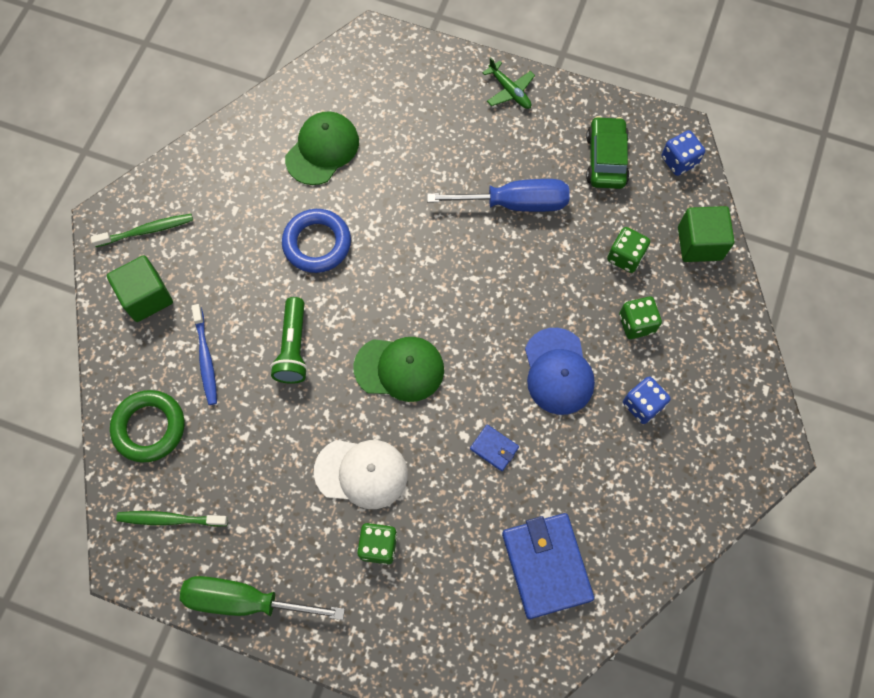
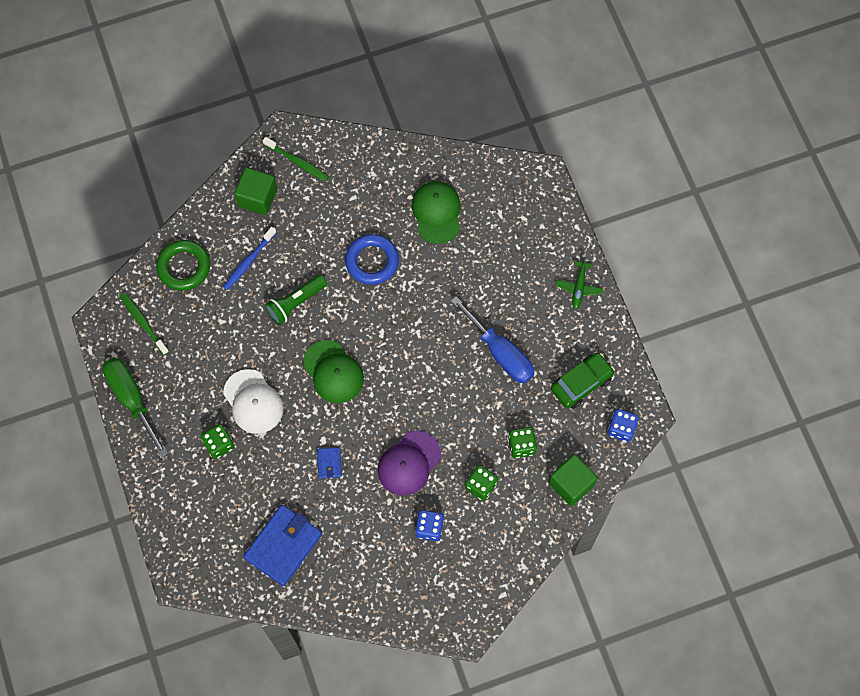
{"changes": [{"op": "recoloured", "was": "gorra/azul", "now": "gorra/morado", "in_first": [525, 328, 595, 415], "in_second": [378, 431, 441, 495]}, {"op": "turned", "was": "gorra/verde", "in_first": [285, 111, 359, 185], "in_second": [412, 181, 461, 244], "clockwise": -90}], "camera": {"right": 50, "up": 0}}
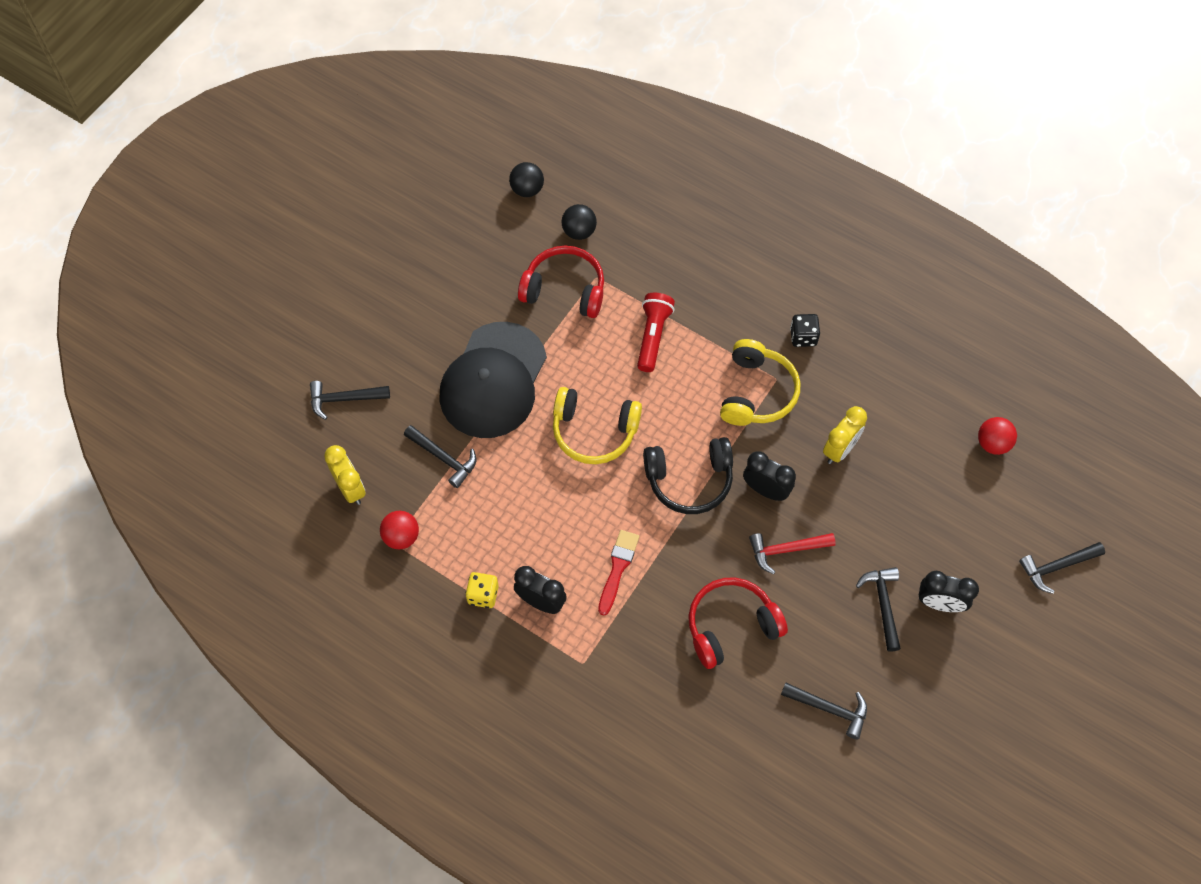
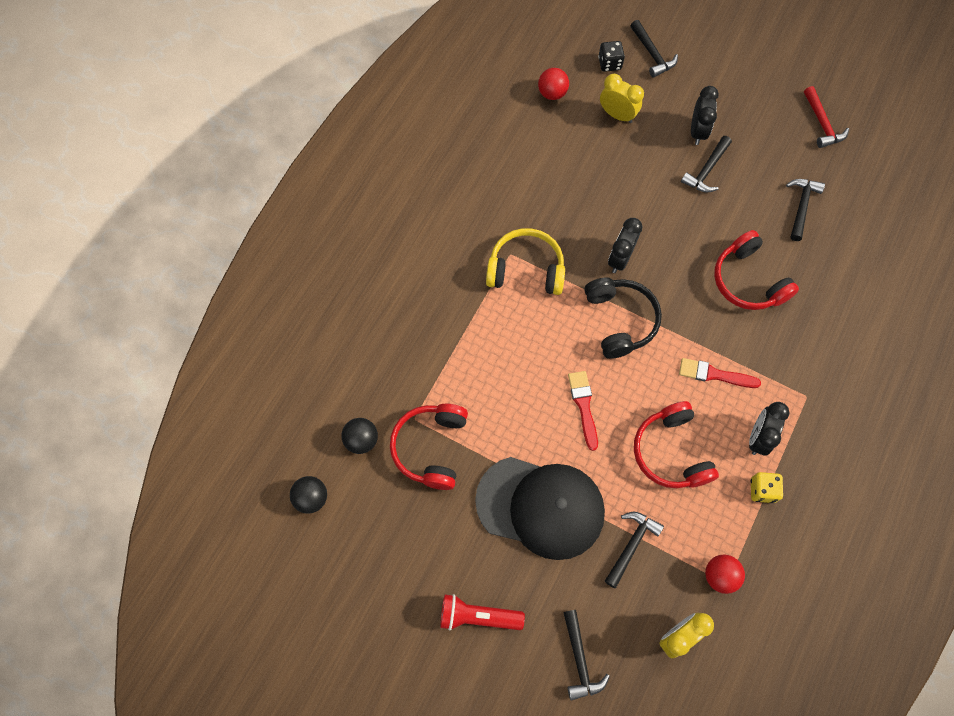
{"changes": [{"op": "moved", "was": "lámpara de mano/rojo", "in_first": [637, 293, 675, 372], "in_second": [440, 594, 525, 631]}, {"op": "replaced", "was": "auriculares/amarillo", "now": "pincel/rojo", "in_first": [553, 387, 642, 464], "in_second": [568, 371, 598, 451]}, {"op": "moved", "was": "dado/negro", "in_first": [790, 314, 820, 347], "in_second": [598, 41, 625, 72]}, {"op": "moved", "was": "despertador/amarillo", "in_first": [823, 406, 867, 464], "in_second": [600, 73, 644, 123]}, {"op": "added", "now": "auriculares/rojo", "in_second": [634, 401, 719, 488]}, {"op": "turned", "was": "martillo/negro", "in_first": [856, 567, 901, 652], "in_second": [681, 136, 732, 193], "clockwise": -45}, {"op": "moved", "was": "martillo/rojo", "in_first": [749, 533, 836, 574], "in_second": [804, 86, 849, 148]}], "camera": {"right": -95, "up": 5}}
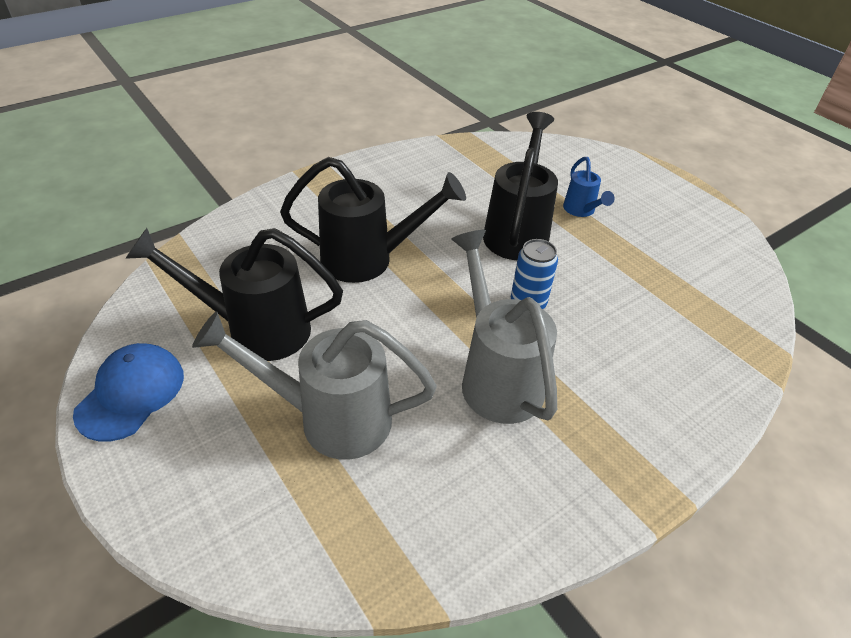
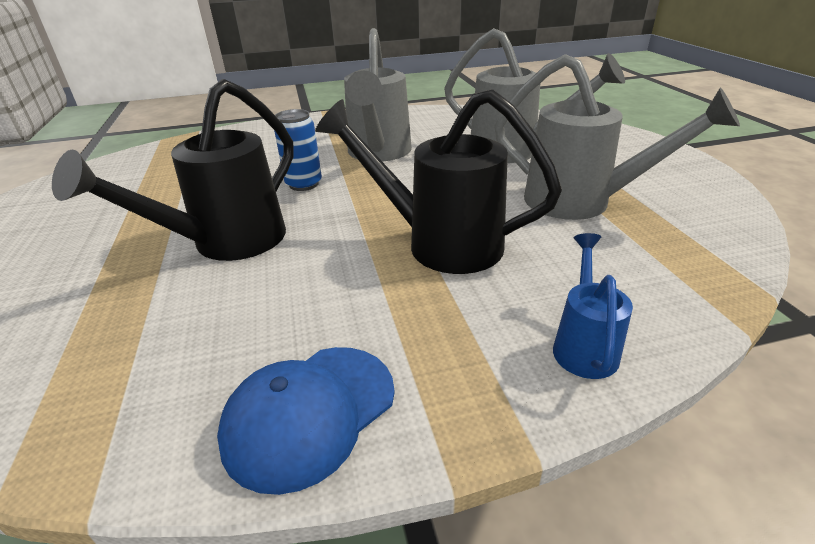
{"changes": [{"op": "moved", "was": "gorra/azul", "in_first": [73, 343, 184, 442], "in_second": [217, 347, 395, 495]}, {"op": "recoloured", "was": "regadera/negro", "now": "regadera/gris", "in_first": [125, 228, 343, 361], "in_second": [494, 54, 740, 220]}, {"op": "moved", "was": "regadera/azul", "in_first": [563, 157, 615, 217], "in_second": [553, 233, 633, 379]}], "camera": {"right": -155, "up": -10}}
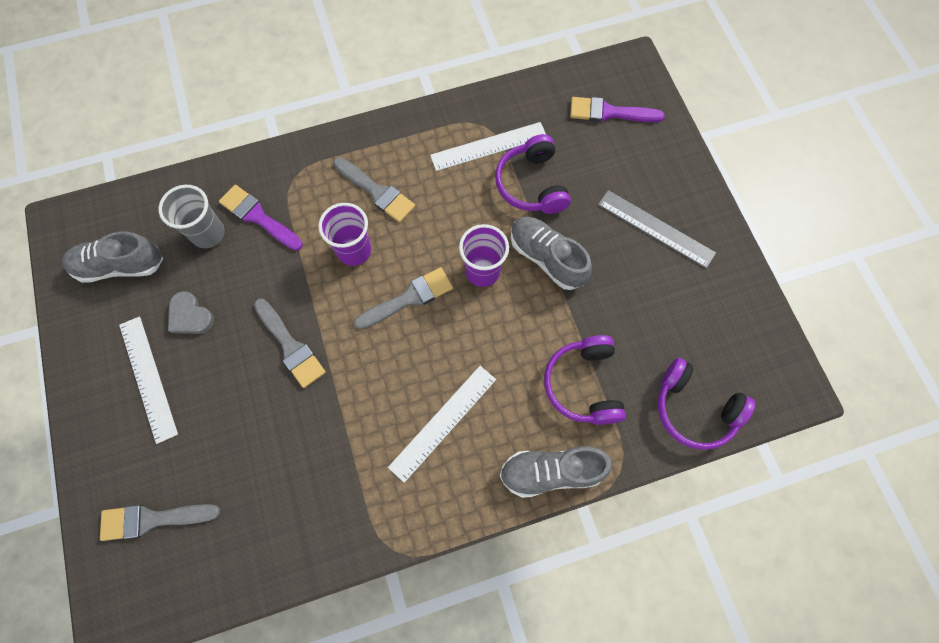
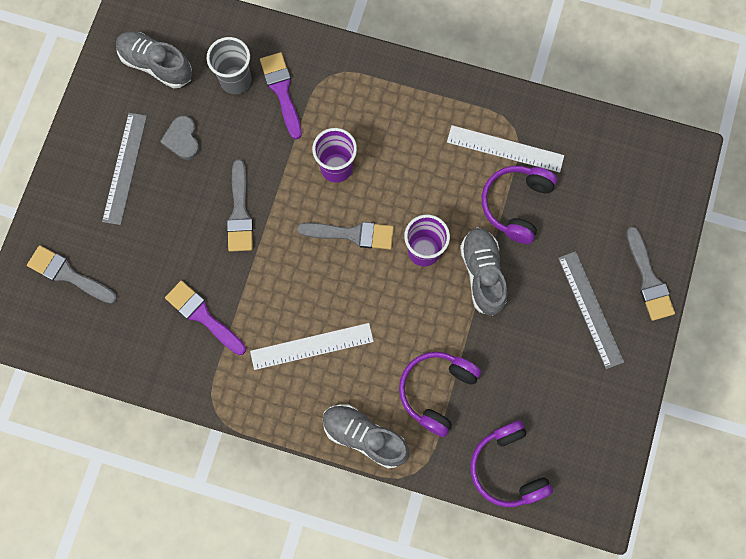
{"changes": [{"op": "recoloured", "was": "regla/blanco", "now": "regla/gris", "in_first": [119, 316, 178, 444], "in_second": [102, 113, 147, 225]}, {"op": "moved", "was": "pincel/morado", "in_first": [570, 97, 665, 122], "in_second": [165, 280, 246, 355]}, {"op": "moved", "was": "pincel/gris", "in_first": [334, 157, 415, 223], "in_second": [626, 227, 675, 321]}], "camera": {"right": 35, "up": 5}}
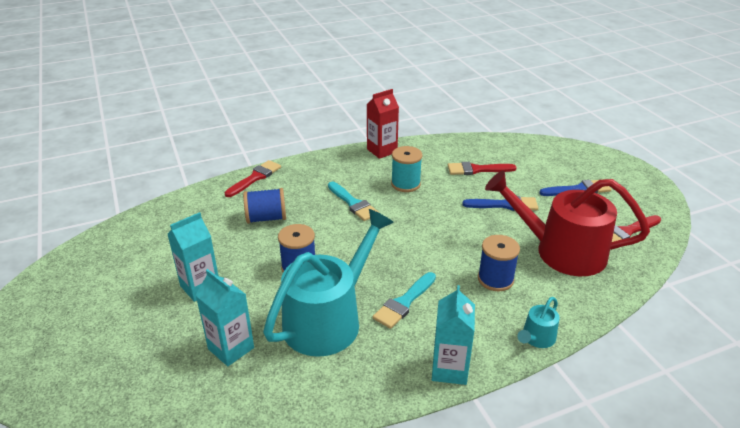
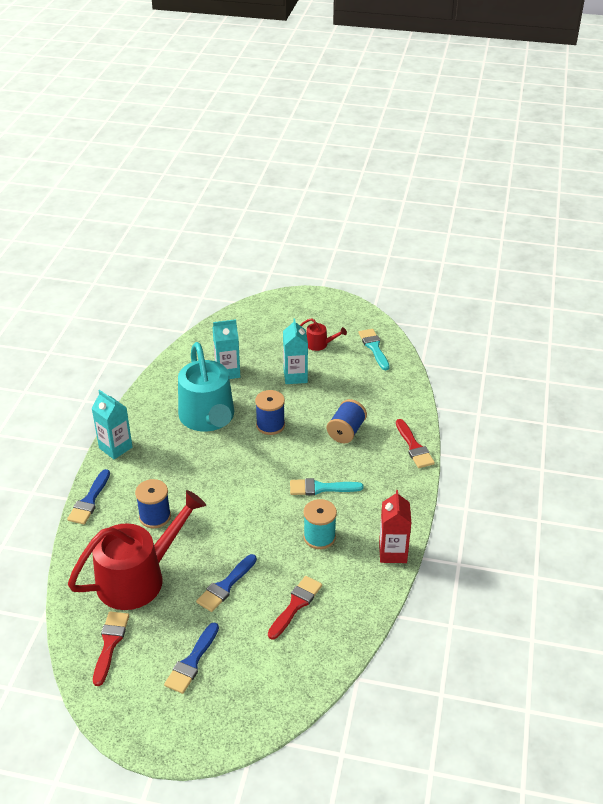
{"changes": [{"op": "replaced", "was": "regadera/turquesa", "now": "pincel/azul", "in_first": [518, 297, 559, 348], "in_second": [67, 469, 110, 524]}, {"op": "added", "now": "regadera/rojo", "in_second": [300, 318, 347, 351]}, {"op": "moved", "was": "pincel/turquesa", "in_first": [373, 272, 436, 329], "in_second": [359, 329, 390, 370]}], "camera": {"right": 125, "up": 5}}
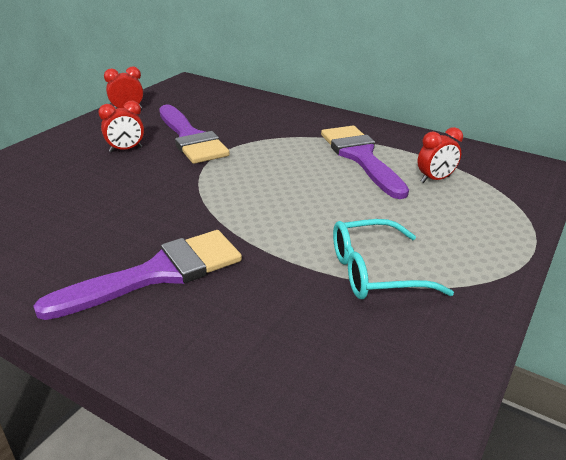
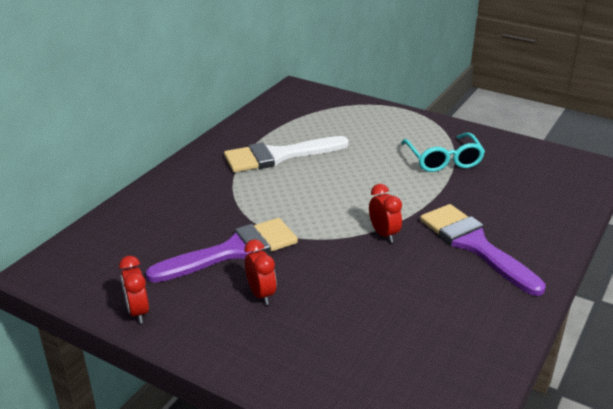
{"changes": [{"op": "recoloured", "was": "pincel/morado", "now": "pincel/blanco", "in_first": [321, 126, 409, 199], "in_second": [224, 136, 349, 172]}, {"op": "moved", "was": "despertador/rojo", "in_first": [417, 127, 463, 183], "in_second": [369, 184, 402, 243]}], "camera": {"right": -90, "up": 0}}
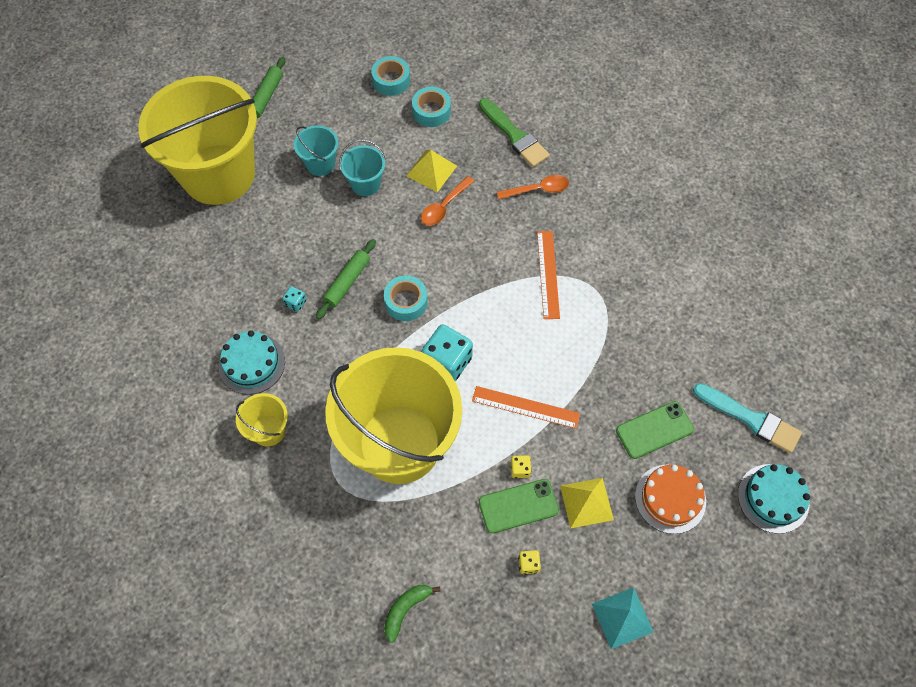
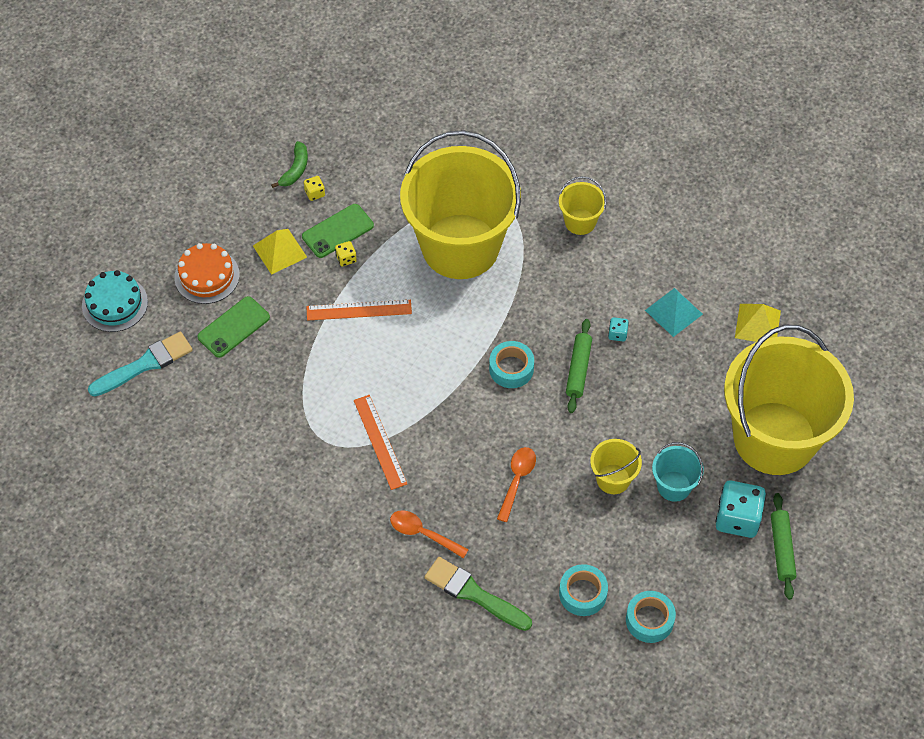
{"changes": [{"op": "turned", "was": "pincel/turquesa", "in_first": [693, 383, 802, 453], "in_second": [88, 332, 193, 397], "clockwise": 135}, {"op": "moved", "was": "plátano/verde", "in_first": [384, 585, 441, 643], "in_second": [271, 141, 308, 188]}, {"op": "turned", "was": "cuchara/naranja", "in_first": [497, 175, 569, 200], "in_second": [390, 510, 469, 558], "clockwise": 60}, {"op": "recoloured", "was": "balde/turquesa", "now": "balde/amarillo", "in_first": [339, 139, 385, 196], "in_second": [590, 439, 642, 494]}, {"op": "moved", "was": "pirámide/turquesa", "in_first": [592, 587, 654, 649], "in_second": [645, 288, 703, 337]}, {"op": "moved", "was": "dado/turquesa", "in_first": [421, 324, 473, 381], "in_second": [716, 481, 766, 538]}, {"op": "moved", "was": "pirámide/amarillo", "in_first": [406, 150, 457, 192], "in_second": [735, 304, 781, 342]}, {"op": "removed", "was": "tarta/turquesa", "in_first": [219, 330, 285, 395]}], "camera": {"right": 160, "up": -5}}
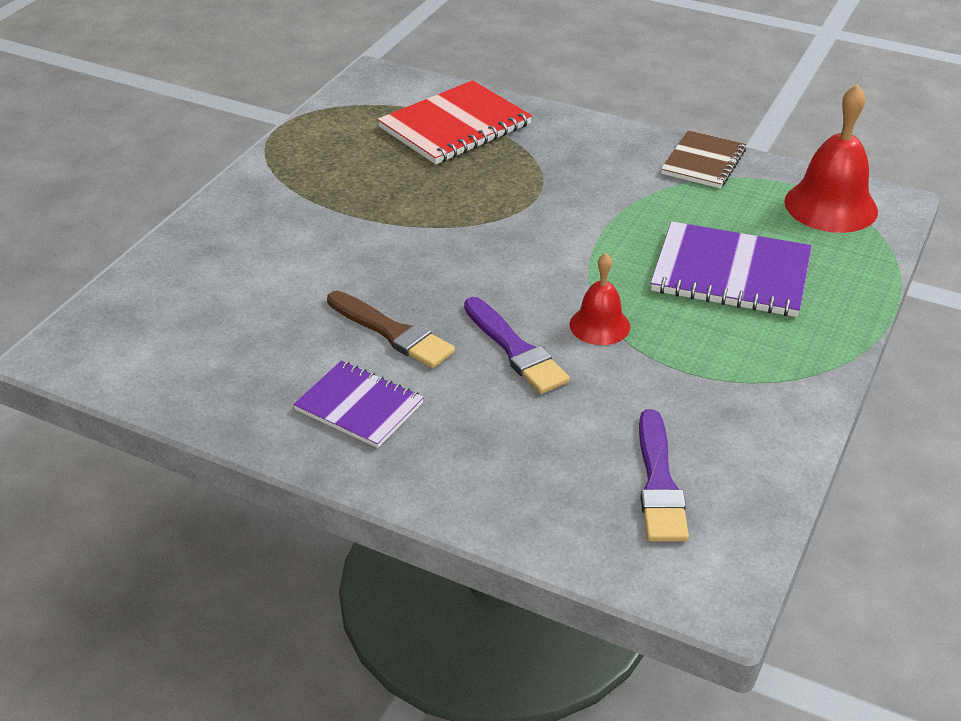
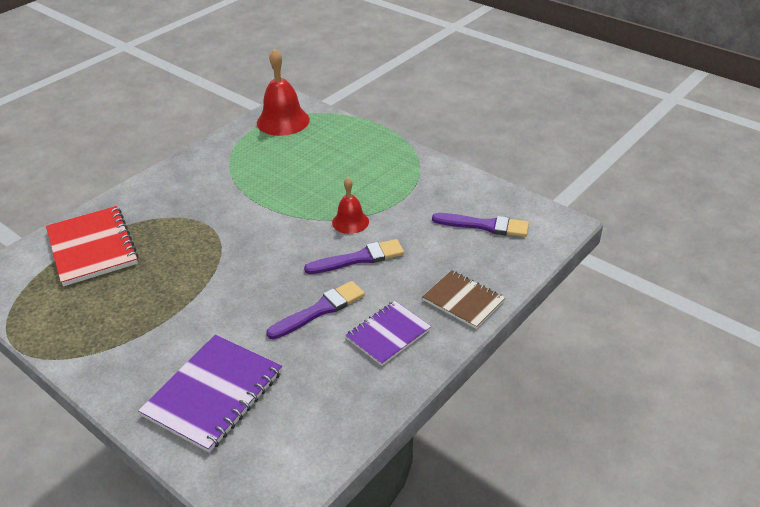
{"changes": [{"op": "moved", "was": "cuaderno/morado", "in_first": [651, 221, 812, 317], "in_second": [138, 335, 282, 453]}, {"op": "recoloured", "was": "pincel/marrón", "now": "pincel/morado", "in_first": [327, 291, 455, 368], "in_second": [266, 281, 365, 339]}, {"op": "moved", "was": "cuaderno/marrón", "in_first": [661, 130, 746, 188], "in_second": [422, 270, 505, 329]}], "camera": {"right": -75, "up": 0}}
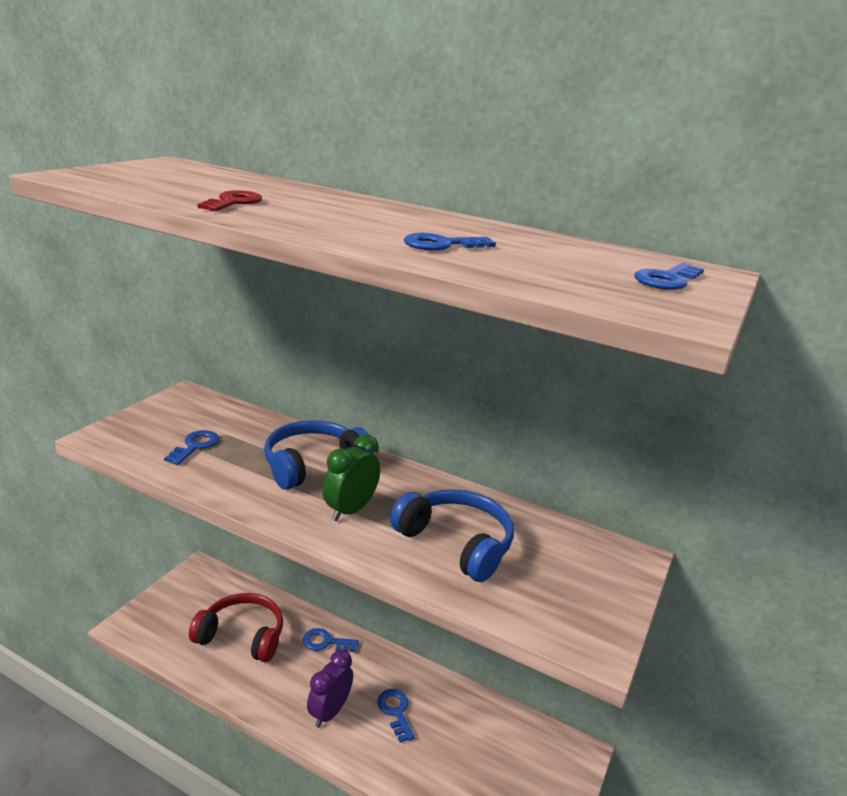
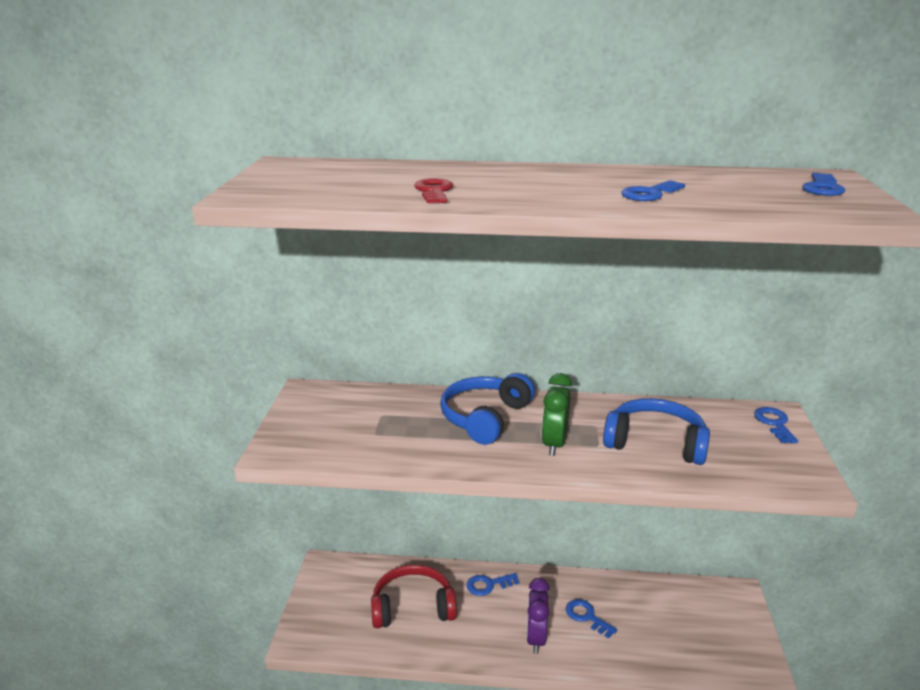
{"changes": [{"op": "moved", "was": "llave/azul", "in_first": [164, 430, 219, 465], "in_second": [754, 407, 798, 443]}], "camera": {"right": -20, "up": 0}}
